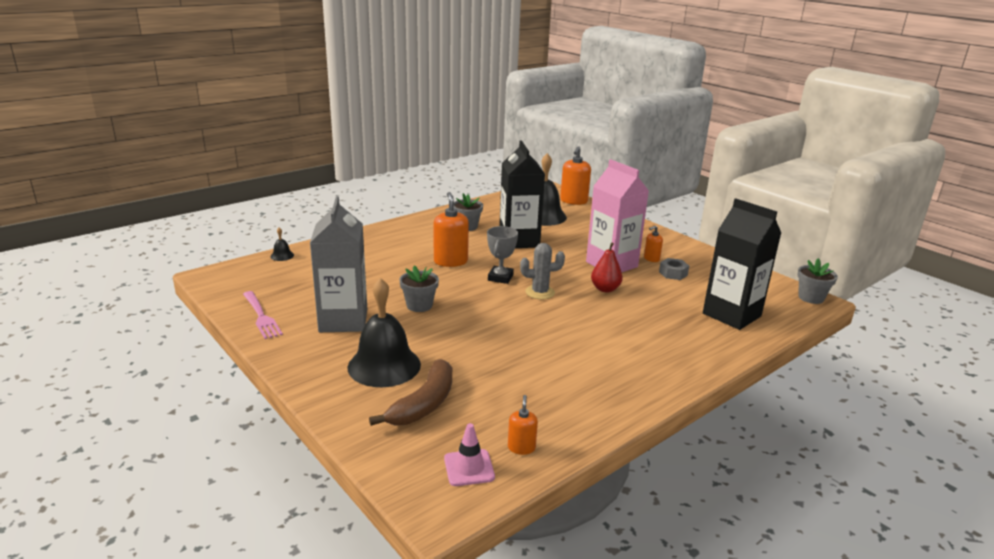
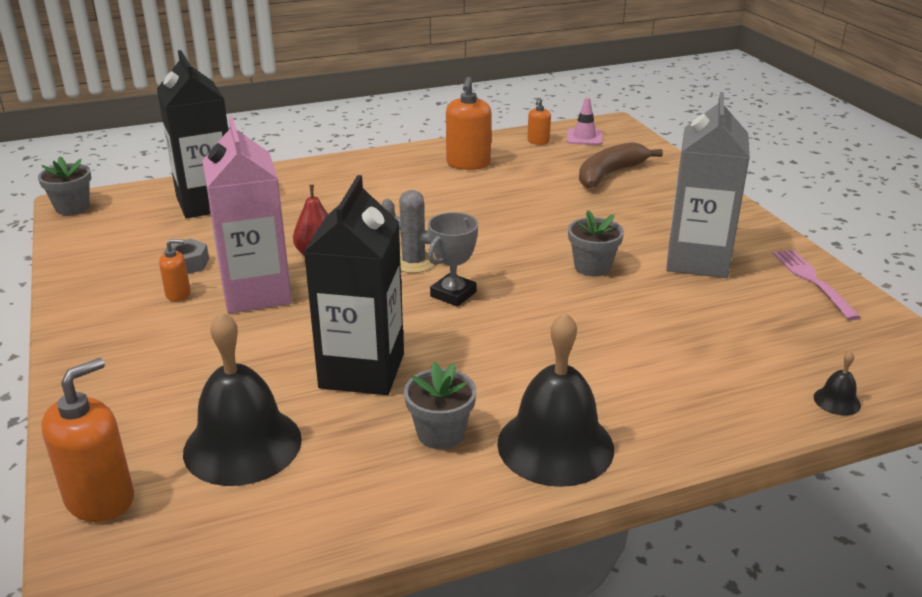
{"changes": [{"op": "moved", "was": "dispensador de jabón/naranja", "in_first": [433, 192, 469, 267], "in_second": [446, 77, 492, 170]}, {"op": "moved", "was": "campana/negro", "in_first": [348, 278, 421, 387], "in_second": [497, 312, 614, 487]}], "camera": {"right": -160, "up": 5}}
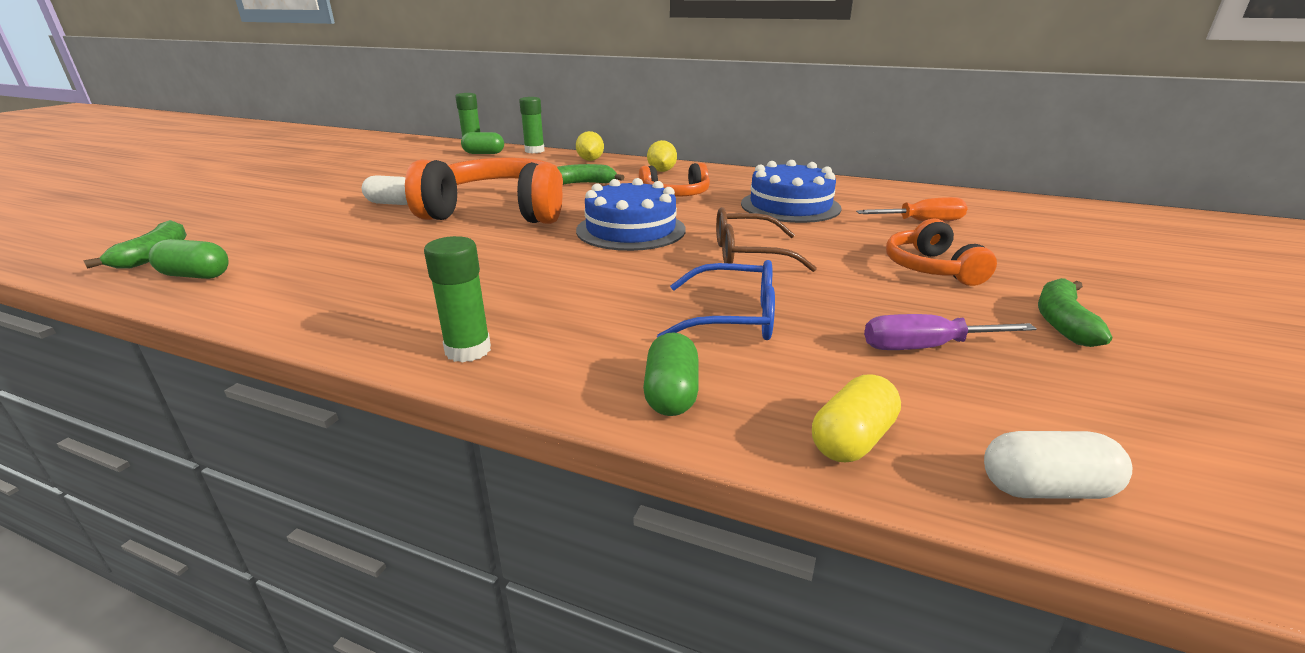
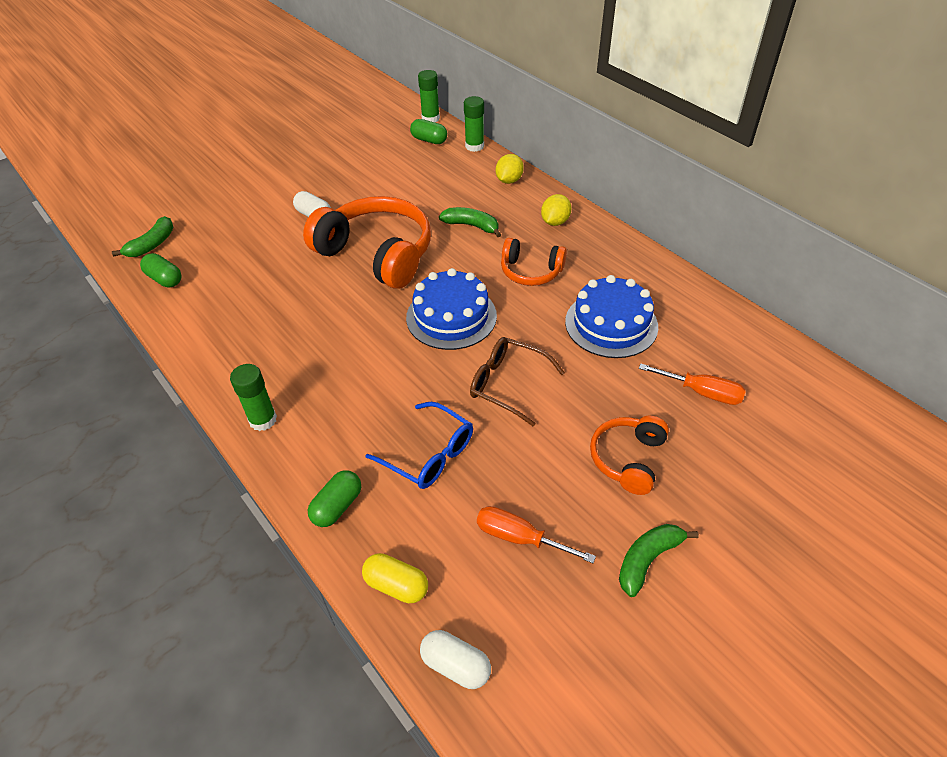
{"changes": [{"op": "turned", "was": "cápsula/amarillo", "in_first": [812, 374, 901, 462], "in_second": [362, 553, 428, 603], "clockwise": 45}, {"op": "recoloured", "was": "destornillador/morado", "now": "destornillador/naranja", "in_first": [864, 314, 1037, 350], "in_second": [477, 506, 596, 563]}], "camera": {"right": 30, "up": 20}}
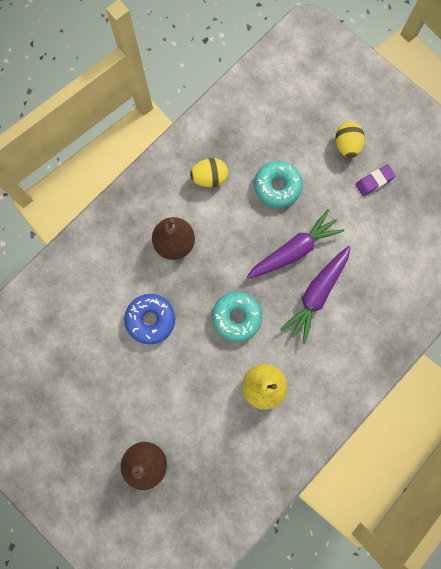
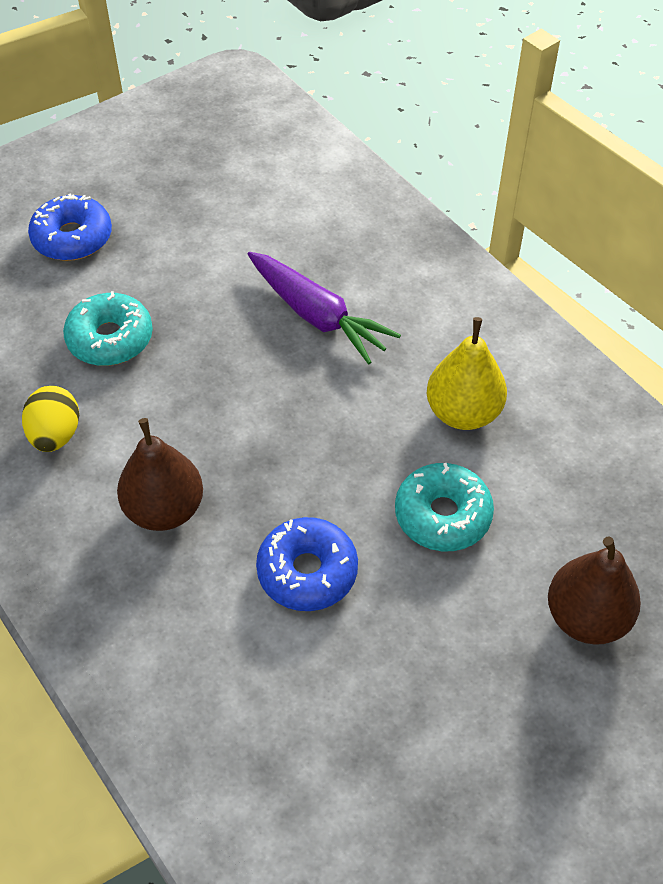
{"changes": [{"op": "replaced", "was": "huevo/amarillo", "now": "rosquilla/azul", "in_first": [335, 121, 365, 158], "in_second": [28, 193, 112, 261]}, {"op": "moved", "was": "rosquilla/turquesa", "in_first": [212, 291, 262, 342], "in_second": [395, 463, 494, 551]}, {"op": "removed", "was": "zanahoria/morado", "in_first": [247, 209, 344, 279]}, {"op": "removed", "was": "goma de borrar/morado", "in_first": [355, 165, 396, 196]}], "camera": {"right": -80, "up": -25}}
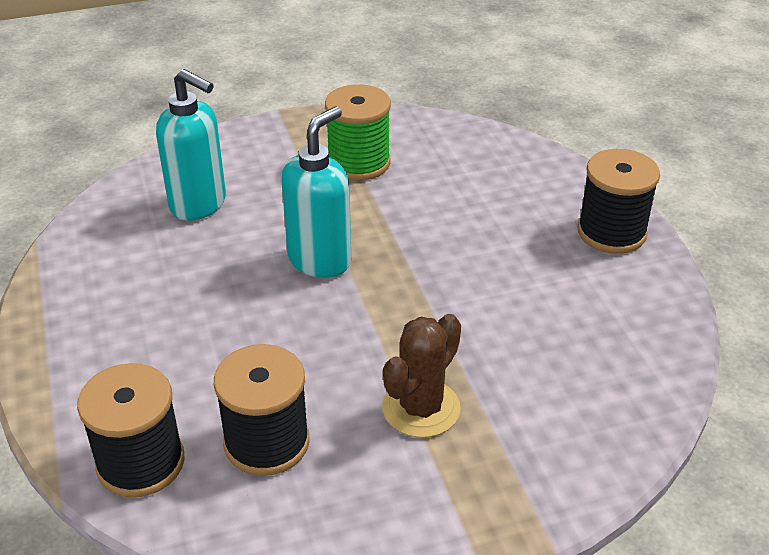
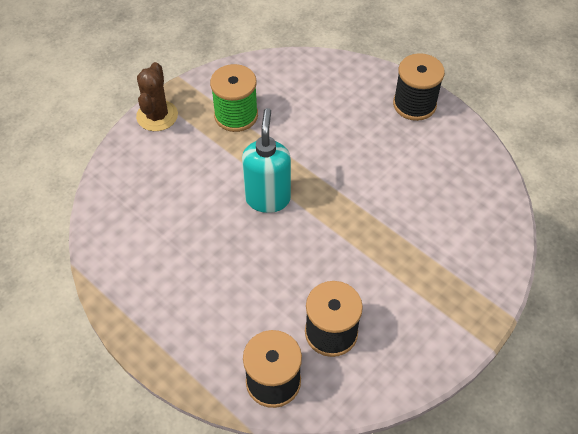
{"changes": [{"op": "moved", "was": "cactus/marrón", "in_first": [382, 314, 461, 438], "in_second": [136, 62, 178, 131]}, {"op": "removed", "was": "dispensador de jabón/turquesa", "in_first": [156, 69, 226, 221]}], "camera": {"right": -30, "up": 15}}
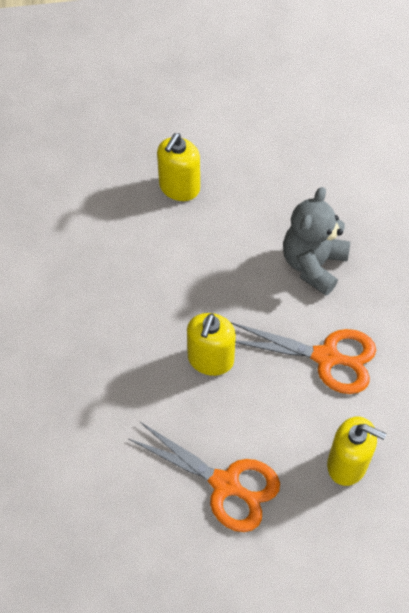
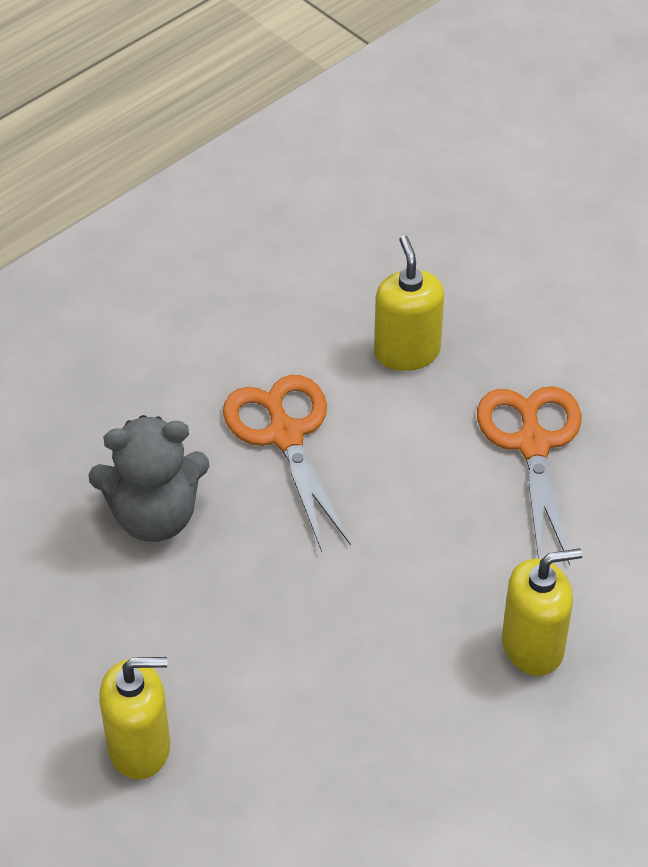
{"changes": [{"op": "moved", "was": "dispensador de jabón/amarillo", "in_first": [187, 313, 236, 376], "in_second": [502, 548, 582, 676]}], "camera": {"right": -125, "up": -10}}
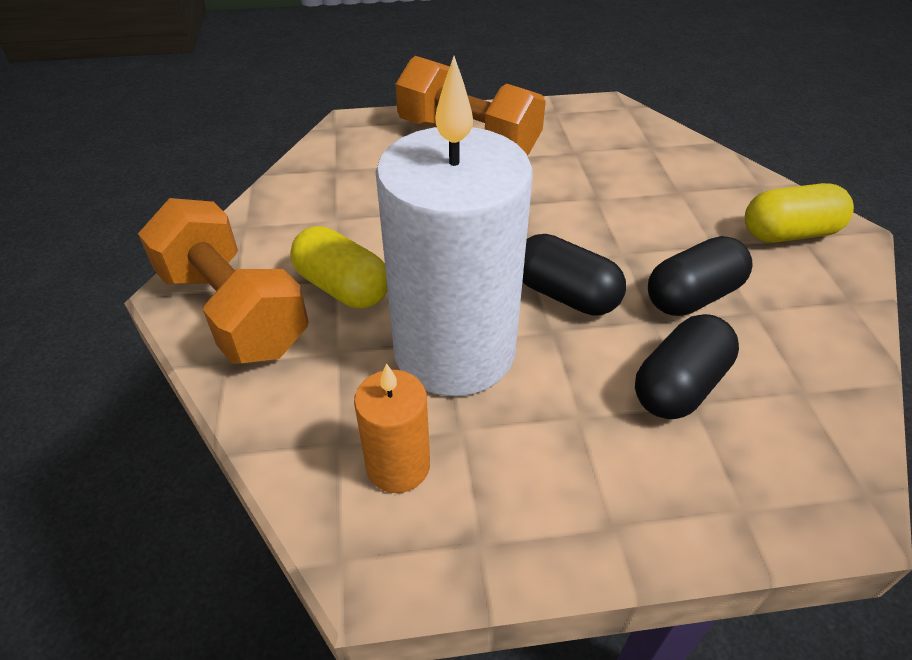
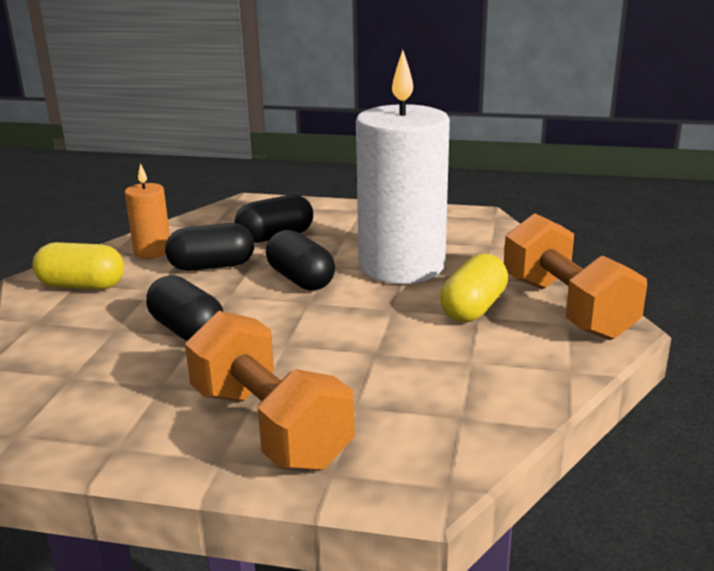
{"changes": [{"op": "moved", "was": "vela/naranja", "in_first": [354, 363, 430, 493], "in_second": [125, 163, 170, 258]}, {"op": "added", "now": "cápsula/negro", "in_second": [146, 275, 224, 341]}, {"op": "turned", "was": "cápsula/amarillo", "in_first": [290, 226, 388, 309], "in_second": [440, 253, 508, 322], "clockwise": 60}], "camera": {"right": -160, "up": -20}}
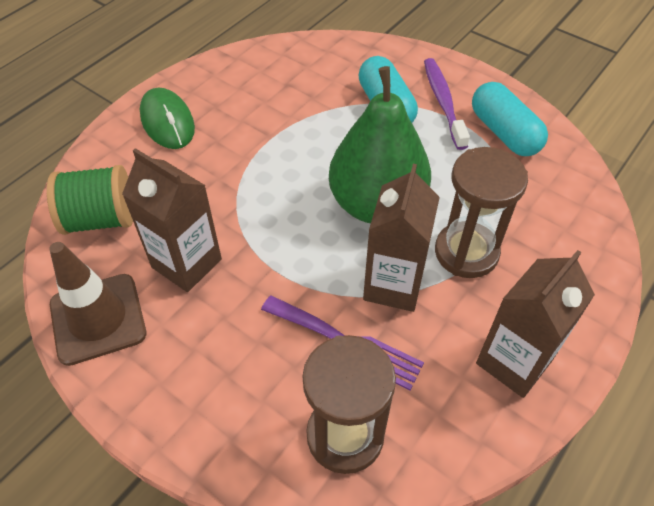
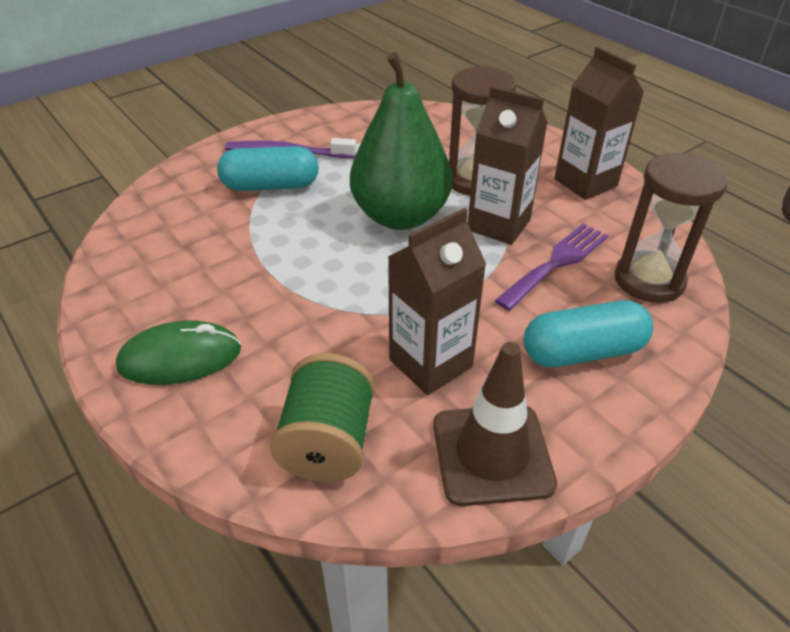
{"changes": [{"op": "moved", "was": "cápsula/turquesa", "in_first": [472, 82, 548, 156], "in_second": [524, 300, 653, 367]}], "camera": {"right": -75, "up": -10}}
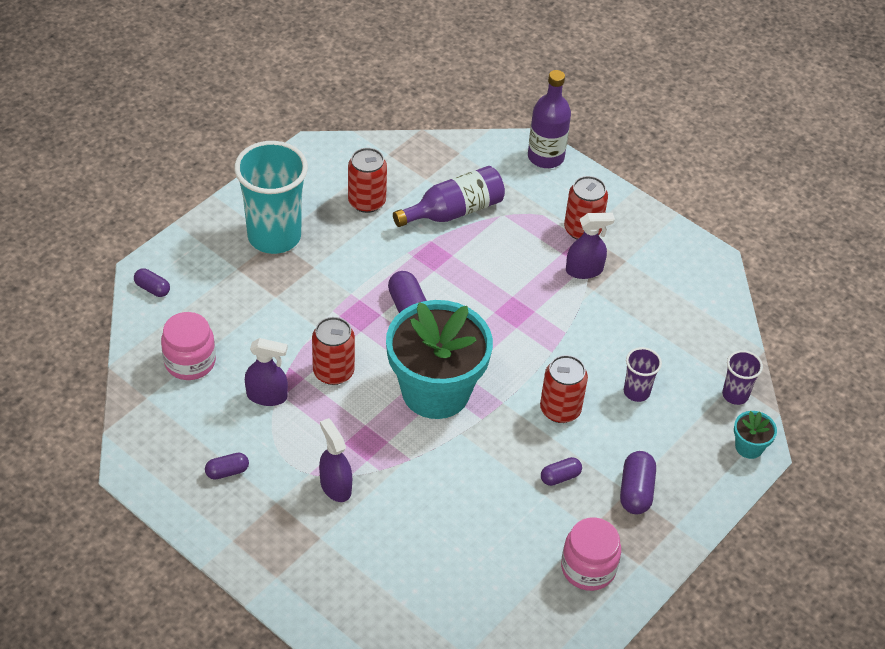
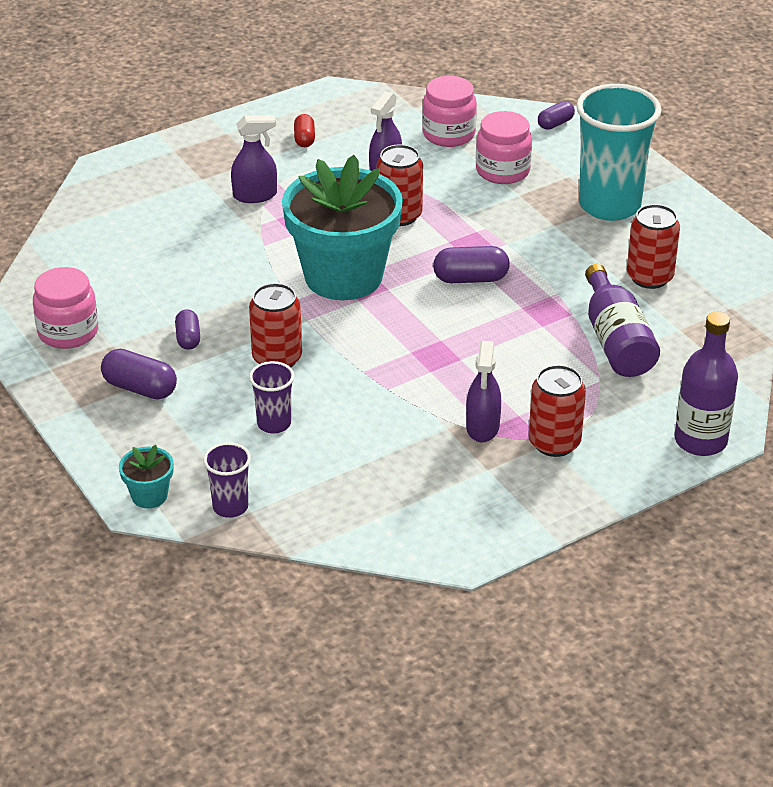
{"changes": [{"op": "recoloured", "was": "cápsula/morado", "now": "cápsula/rojo", "in_first": [205, 453, 249, 480], "in_second": [294, 114, 315, 147]}, {"op": "added", "now": "tarro/rosa", "in_second": [476, 111, 532, 184]}], "camera": {"right": 110, "up": -10}}
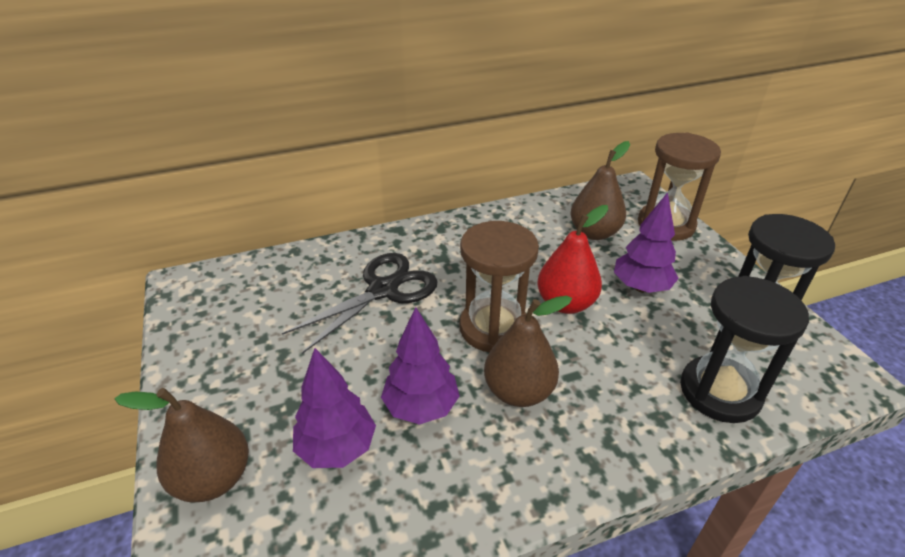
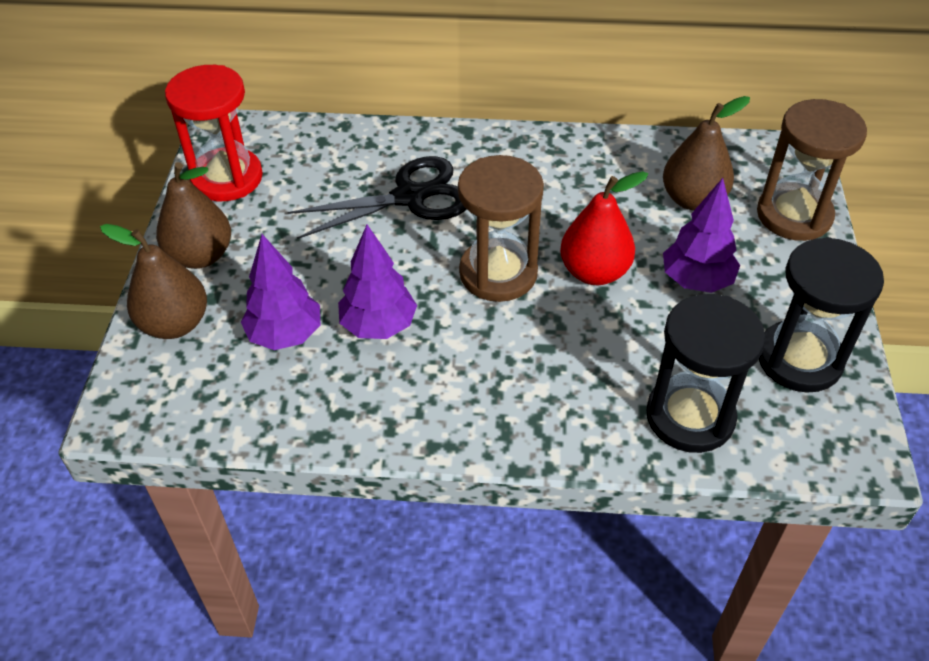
{"changes": [{"op": "moved", "was": "pera/marrón", "in_first": [484, 296, 572, 407], "in_second": [156, 162, 231, 269]}, {"op": "added", "now": "reloj de arena/rojo", "in_second": [165, 65, 263, 201]}], "camera": {"right": 25, "up": 10}}
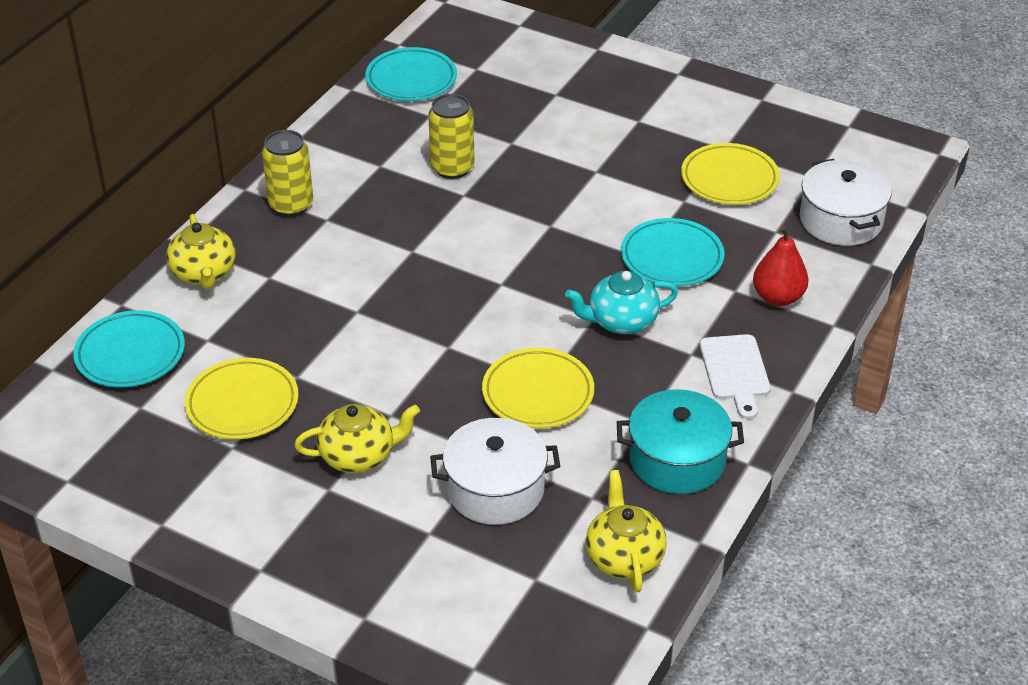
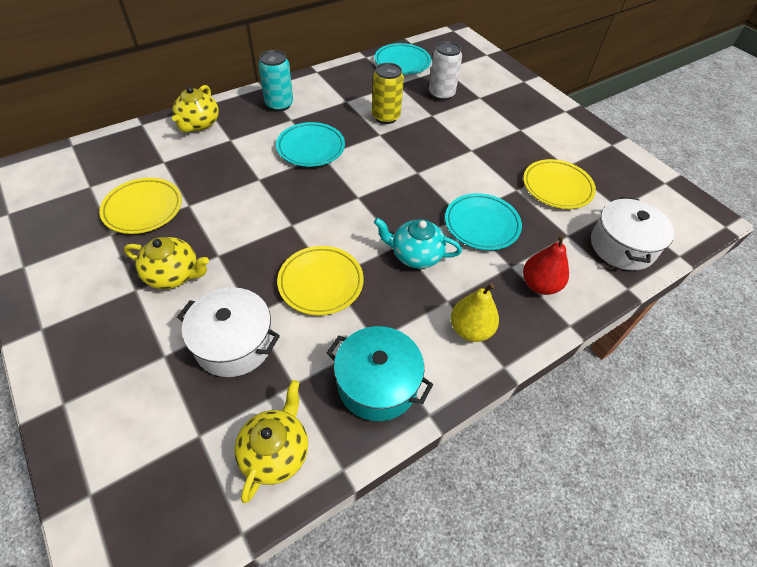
{"changes": [{"op": "recoloured", "was": "lata/amarillo", "now": "lata/turquesa", "in_first": [262, 130, 313, 216], "in_second": [258, 50, 293, 112]}, {"op": "moved", "was": "plato/turquesa", "in_first": [73, 310, 185, 387], "in_second": [276, 122, 345, 167]}, {"op": "added", "now": "lata/blanco", "in_second": [429, 41, 462, 101]}, {"op": "replaced", "was": "tabla de cortar/blanco", "now": "pera/amarillo", "in_first": [700, 334, 771, 419], "in_second": [451, 283, 499, 342]}], "camera": {"right": 25, "up": 10}}
